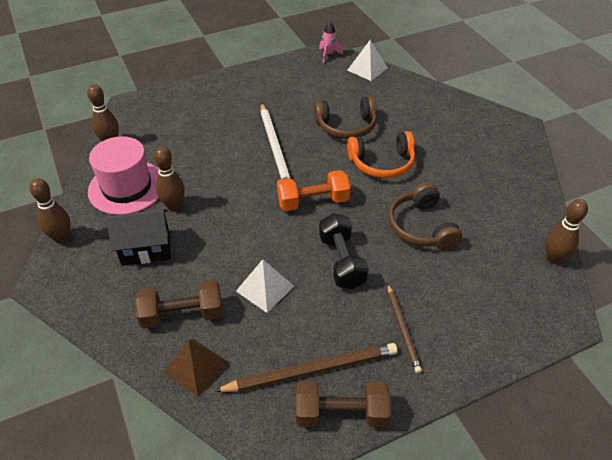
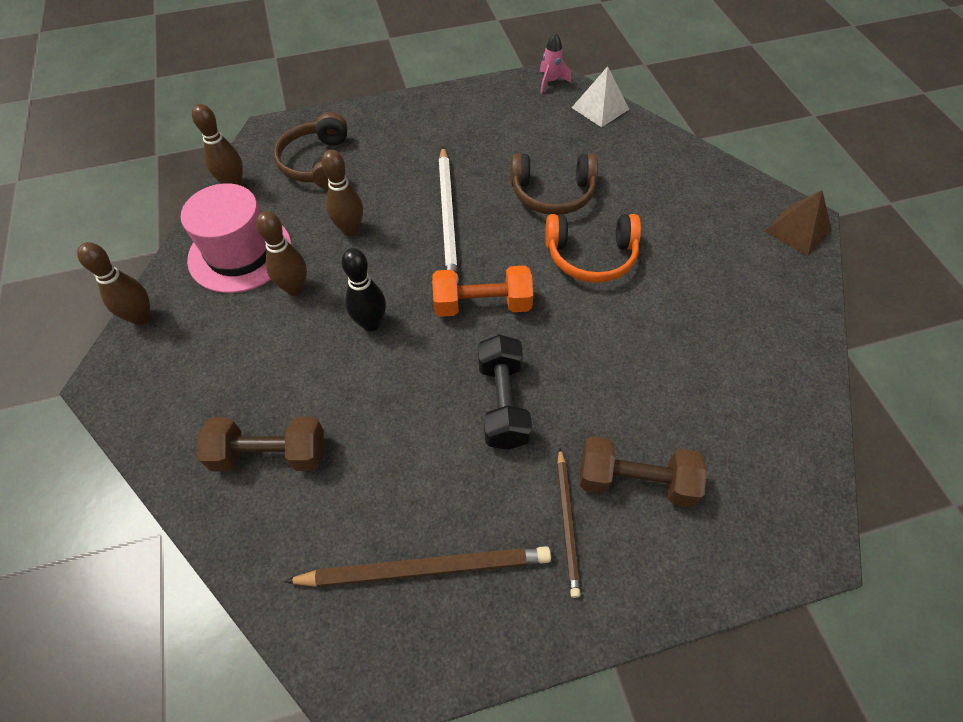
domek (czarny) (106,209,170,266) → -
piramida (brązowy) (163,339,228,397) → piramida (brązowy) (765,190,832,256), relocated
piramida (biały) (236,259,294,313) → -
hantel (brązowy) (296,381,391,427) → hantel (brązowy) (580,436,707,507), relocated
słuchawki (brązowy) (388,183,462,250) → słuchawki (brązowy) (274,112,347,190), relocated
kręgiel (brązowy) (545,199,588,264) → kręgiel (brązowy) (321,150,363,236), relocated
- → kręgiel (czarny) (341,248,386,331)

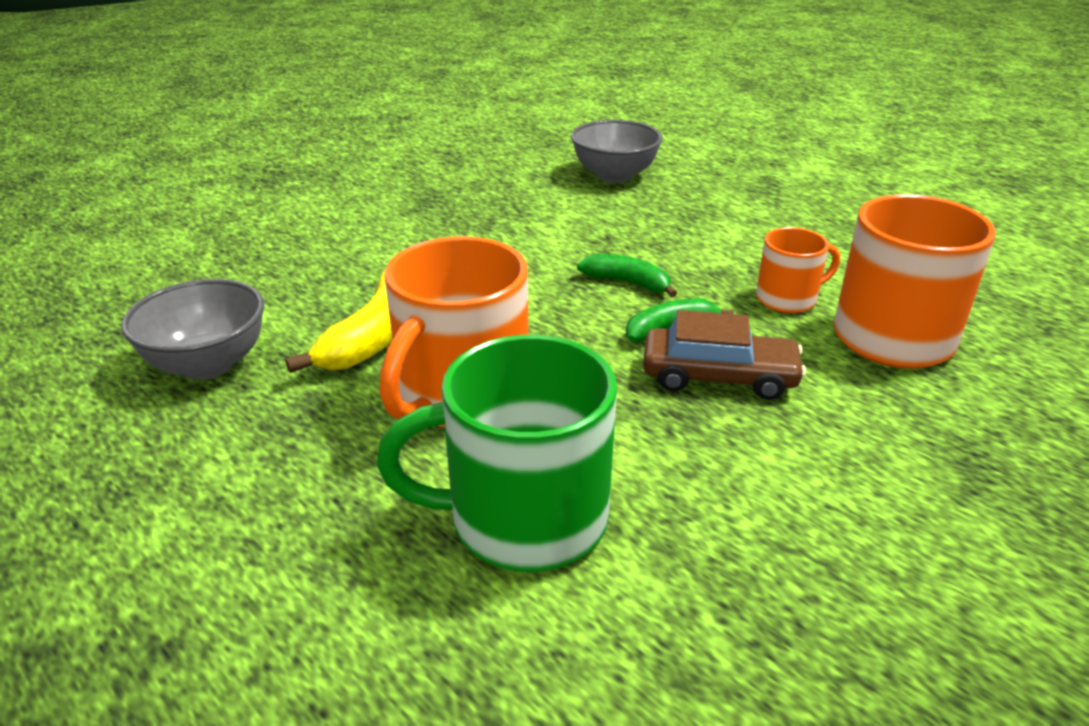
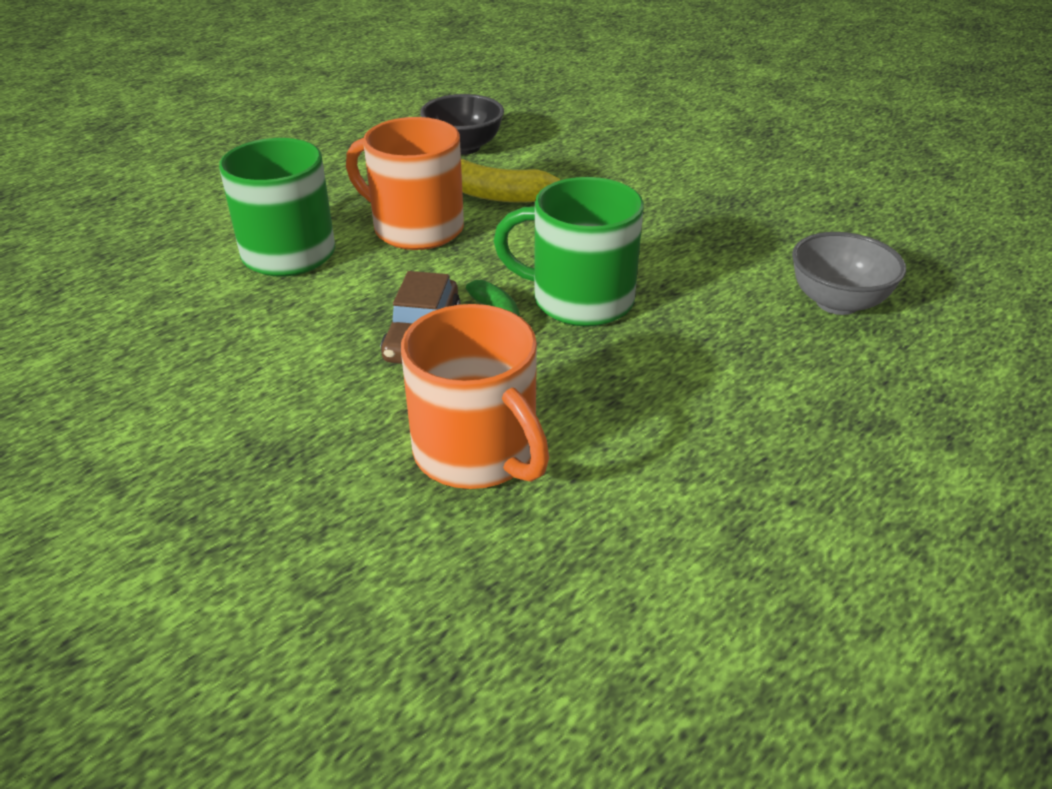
miska (szary) (121,279,264,380) → miska (czarny) (420,94,504,155)
banan (zielony) (577,254,677,297) → kubek (zielony) (493,177,644,327)
kubek (pomarańczowy) (756,227,840,313) → -

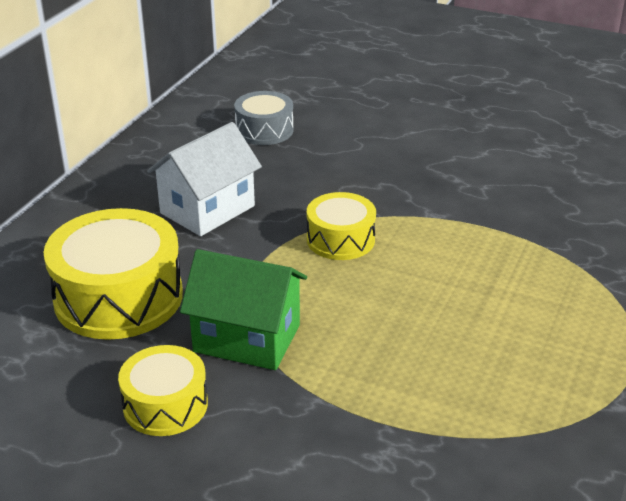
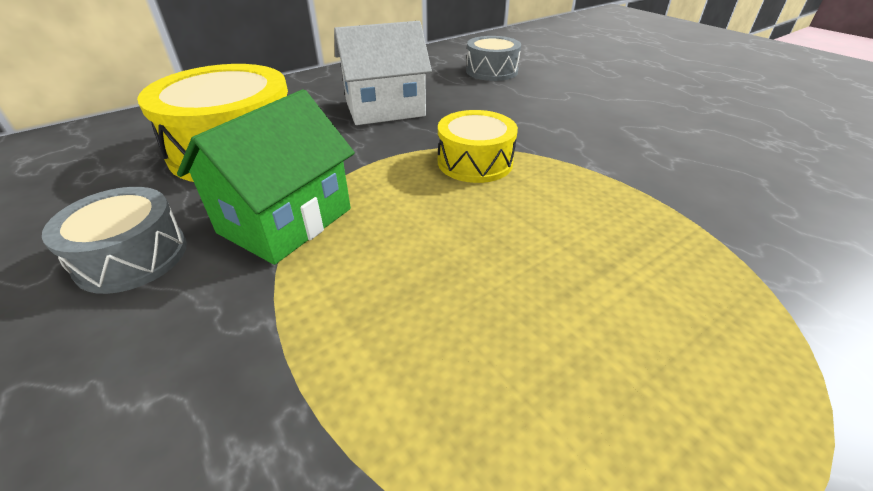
bęben (żółty) (118,345,208,436) → bęben (szary) (42,187,187,294)
domek (zielony) (180,249,307,370) → domek (zielony) (177,89,355,265), 75 degrees clockwise

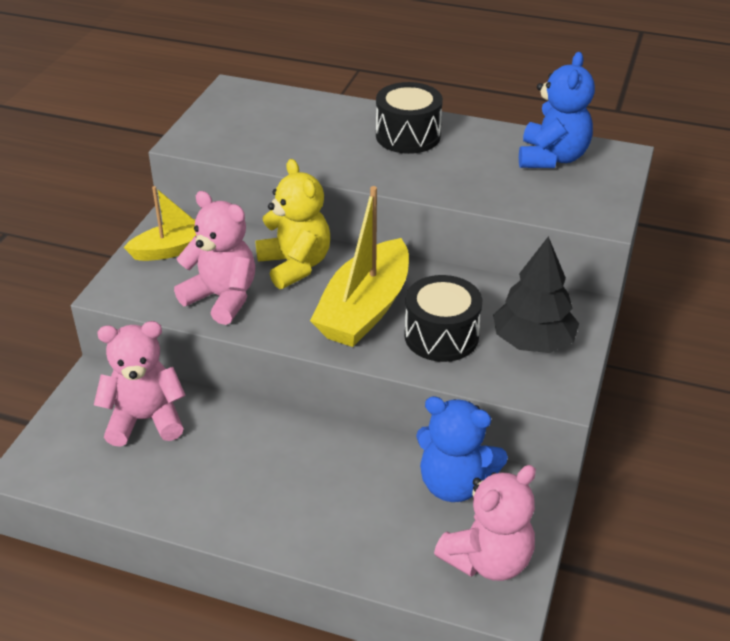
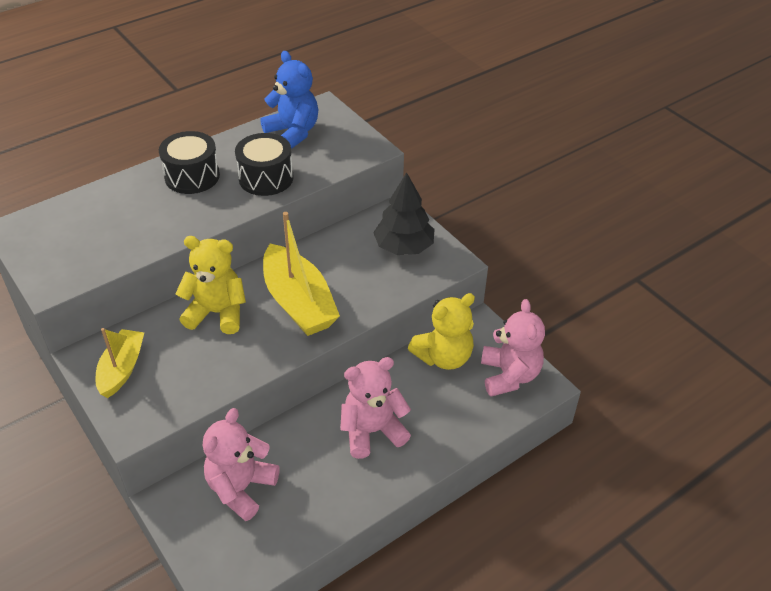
miś (różowy) (174,191,255,325) → miś (różowy) (340,357,411,459), relocated
bęben (czarny) (404,275,482,362) → bęben (czarny) (235,133,293,196), relocated
miś (niebieski) (416,396,508,502) → miś (żółty) (408,293,475,370)

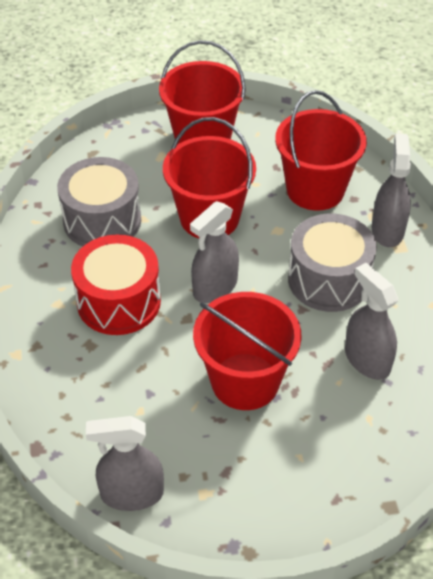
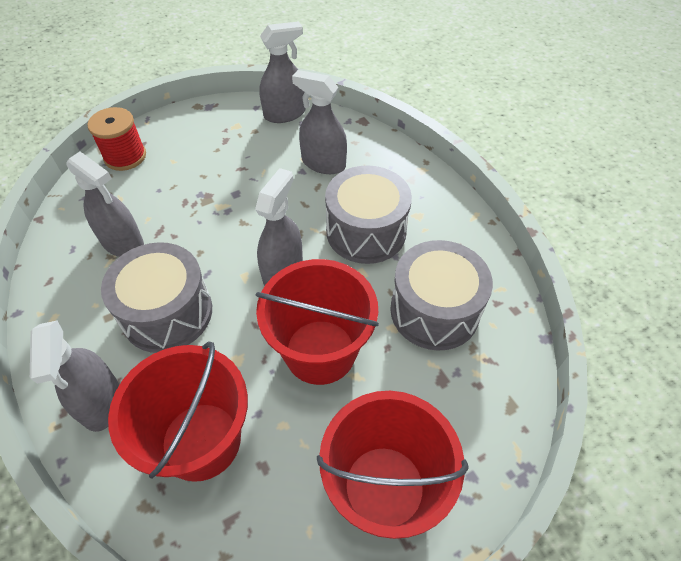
bęben (czerwony) (71,235,161,335) → bęben (szary) (325,166,412,264)
wiadro (czerwony) (193,292,302,410) → -
- → szpulka (czerwony) (87,107,146,171)
- → spryskiwacz (szary) (292,70,347,174)

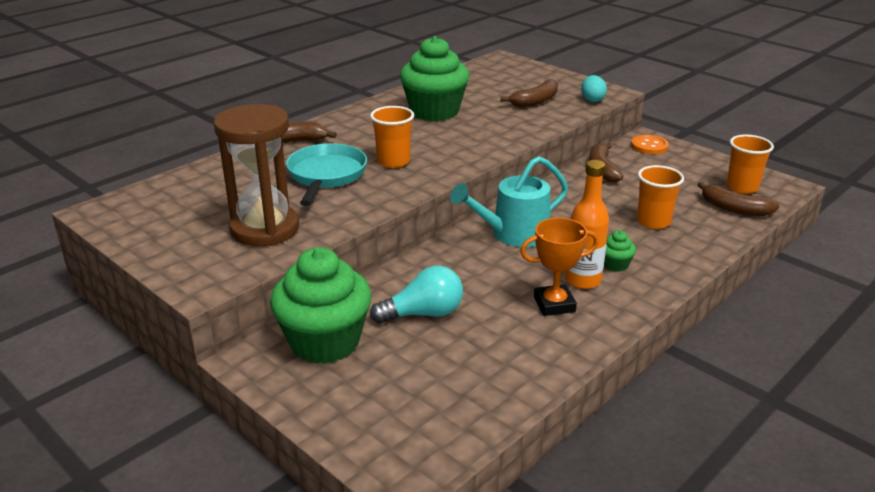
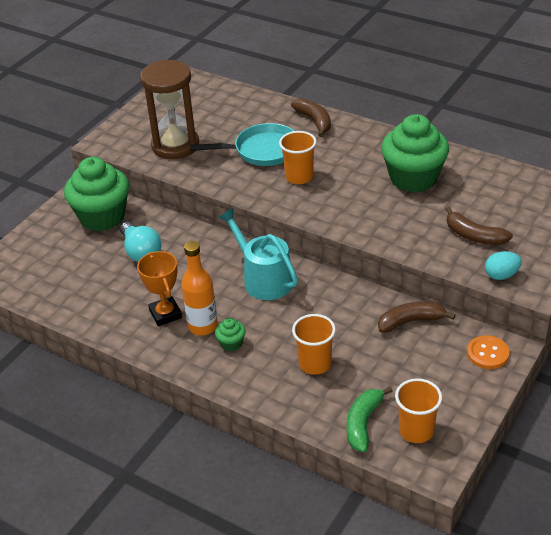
banan (brązowy) (697,182,780,216) → banan (zielony) (347,386,393,452)

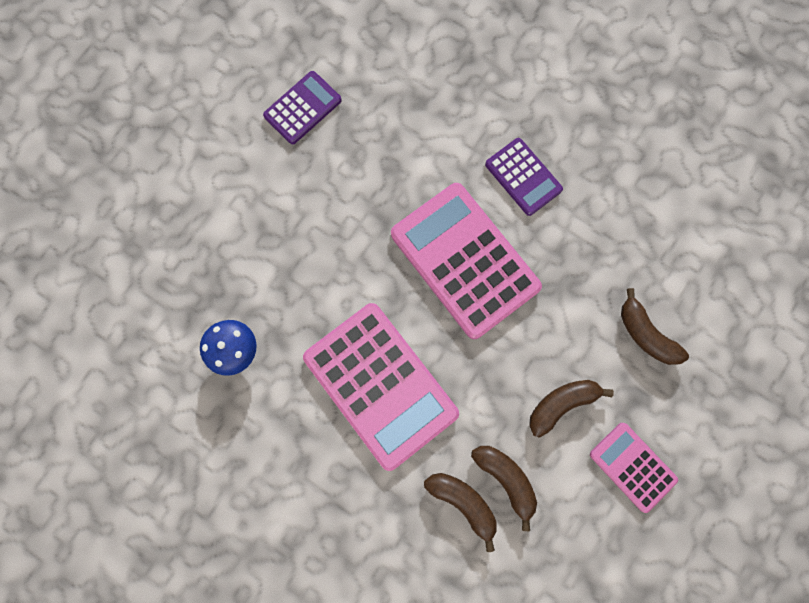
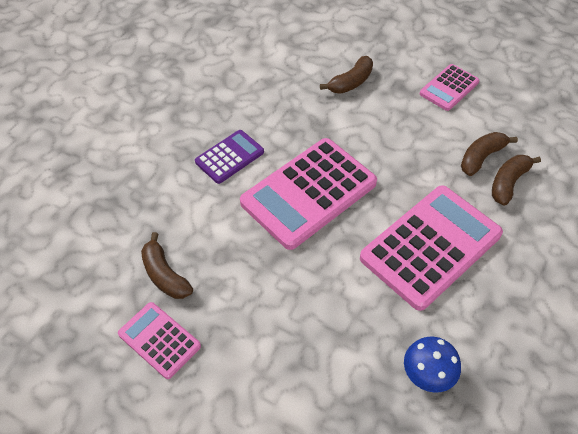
kalkulator (fioletowy) (263,71,342,144) → kalkulator (różowy) (118,302,201,379)
banan (brązowy) (529,380,614,438) → banan (brązowy) (141,232,193,299), relocated

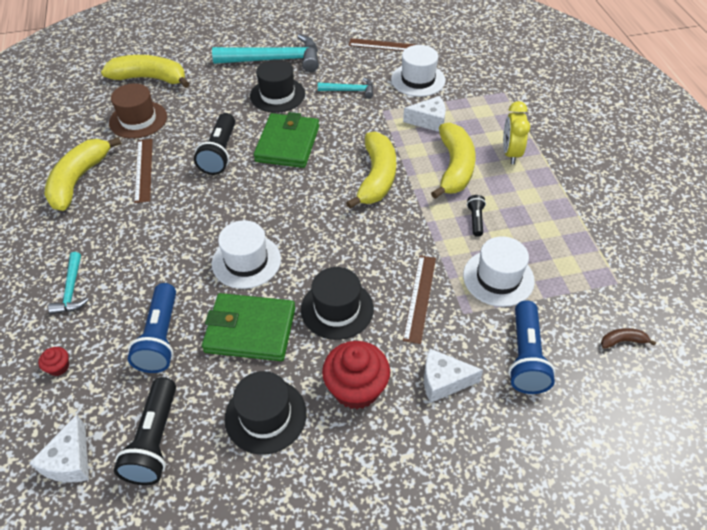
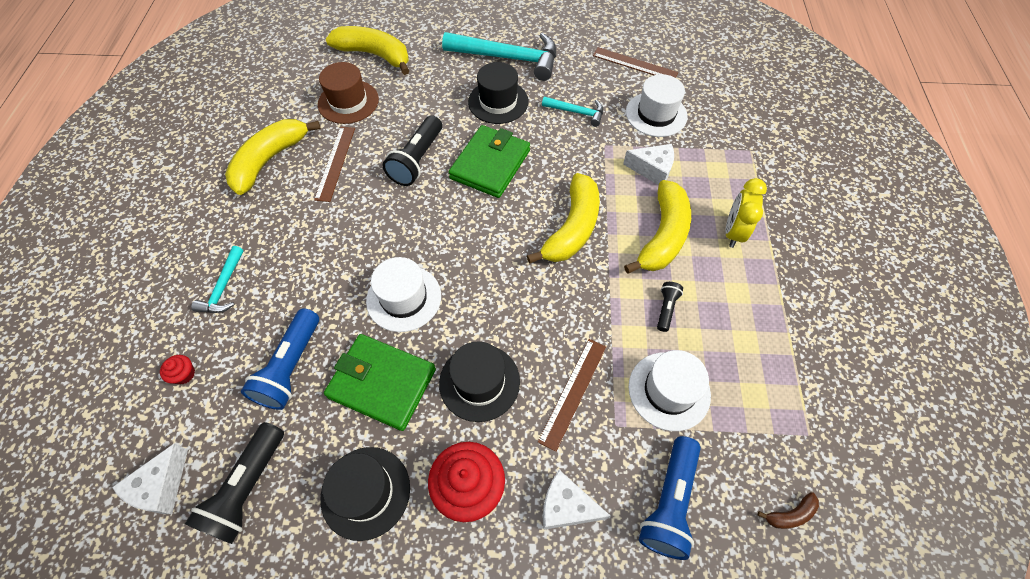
banan (brązowy) (601,328,656,349) → banan (brązowy) (758,492,819,529), 150 degrees clockwise

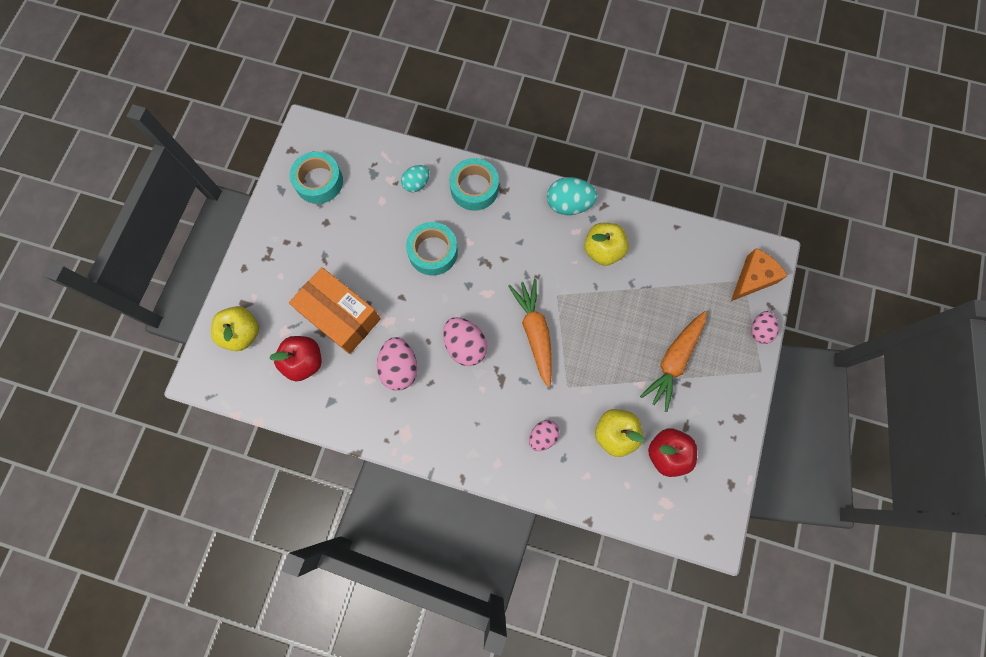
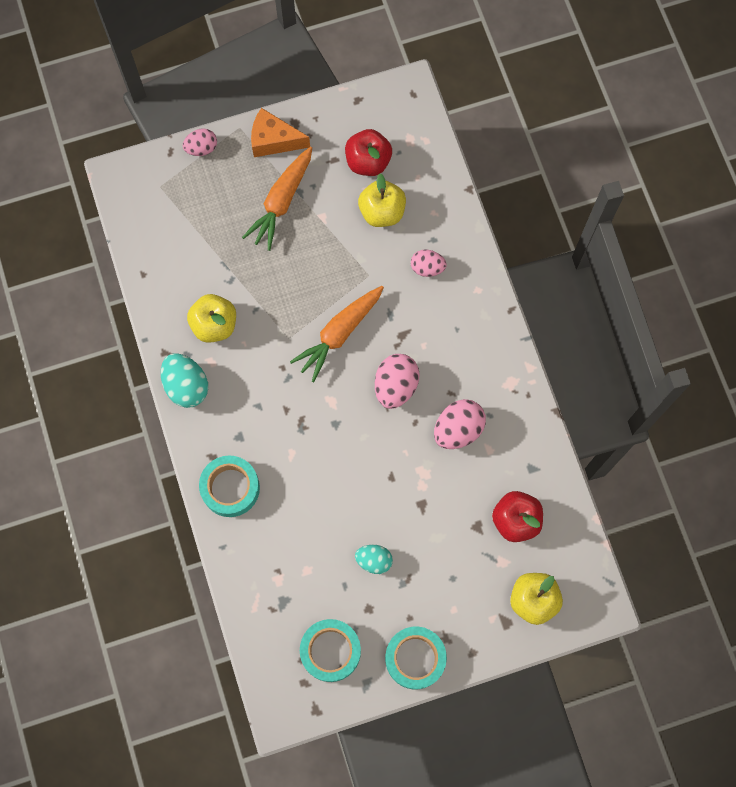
pudełko (pomarańczowy) (289,267,381,354) → -
jajko (turkusowy) (401,165,430,192) → jajko (turkusowy) (355,545,393,574), relocated
taśma klejąca (turkusowy) (406,222,458,275) → taśma klejąca (turkusowy) (385,627,447,689), relocated
marchewka (pomarańczowy) (640,311,707,412) → marchewka (pomarańczowy) (242,147,312,251), 120 degrees clockwise
ser (pomarańczowy) (731,248,788,301) → ser (pomarańczowy) (251,108,310,157), relocated

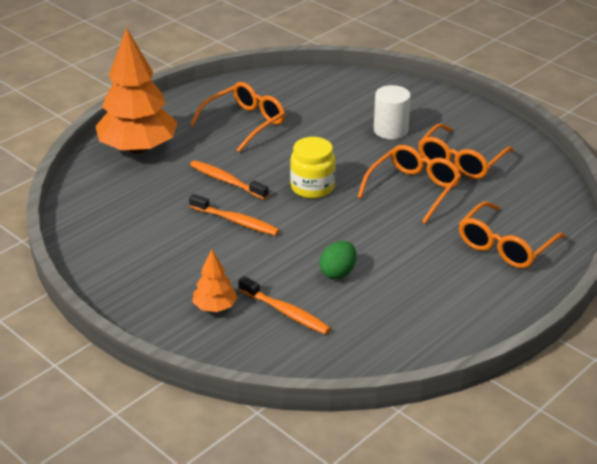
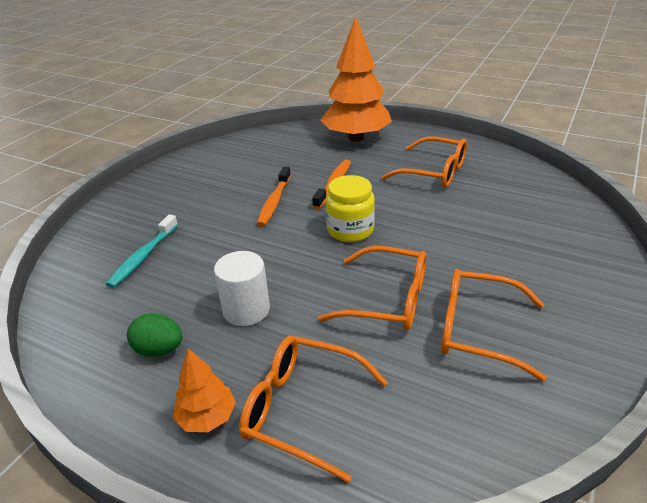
drzewko (pomarańczowy) (192,249,237,312) → drzewko (pomarańczowy) (173,349,236,432), relocated
szczoteczka do zębów (pomarańczowy) (238,276,331,335) → szczoteczka do zębów (turkusowy) (106,214,178,288)
jajko (zielony) (320,241,356,279) → jajko (zielony) (127,313,182,357), relocated
walec (biały) (374,85,411,139) → walec (biały) (214,251,270,326), relocated

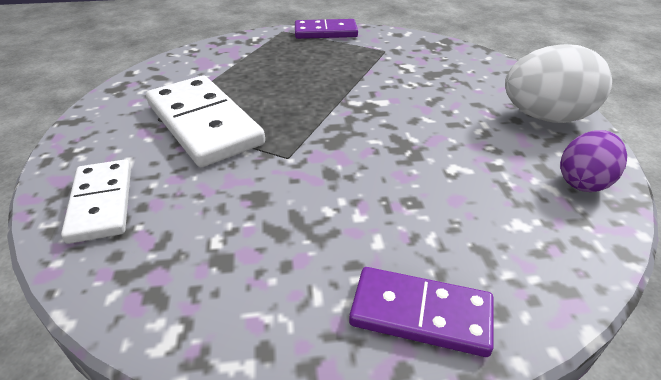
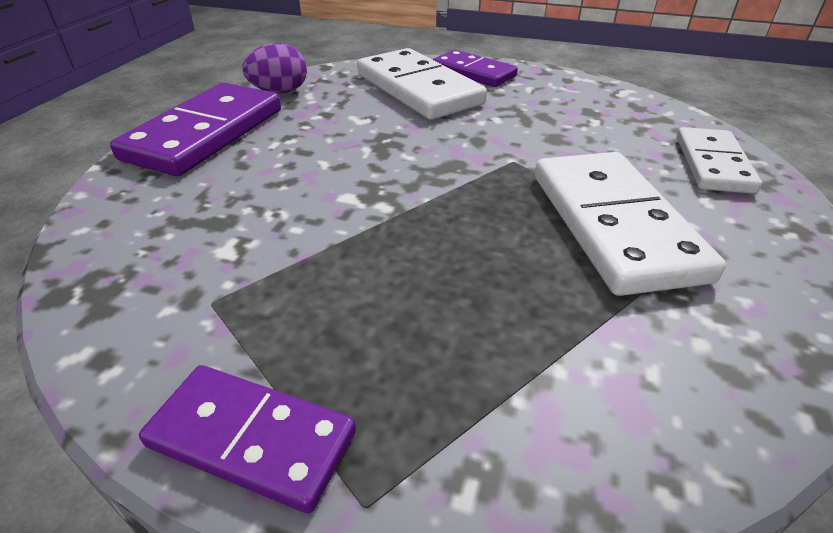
jajko (biały) (505,44,612,123) → kostka domina (fioletowy) (110,82,281,176)
- → kostka domina (biały) (357,48,487,120)

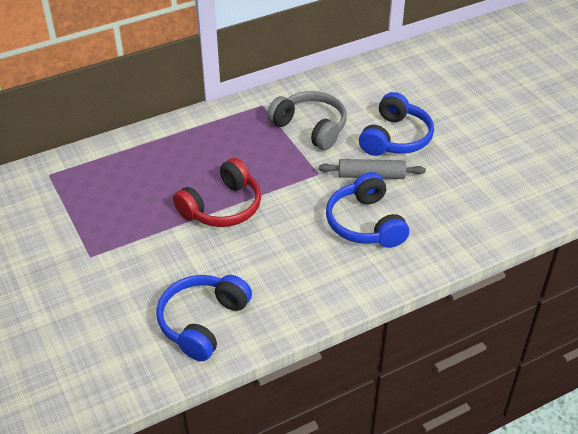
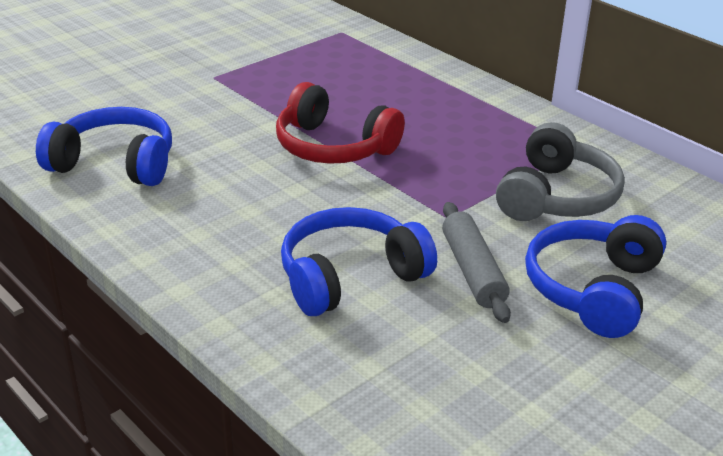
słuchawki (niebieski) (359,92,434,156) → słuchawki (niebieski) (525,215,666,338), 105 degrees clockwise

